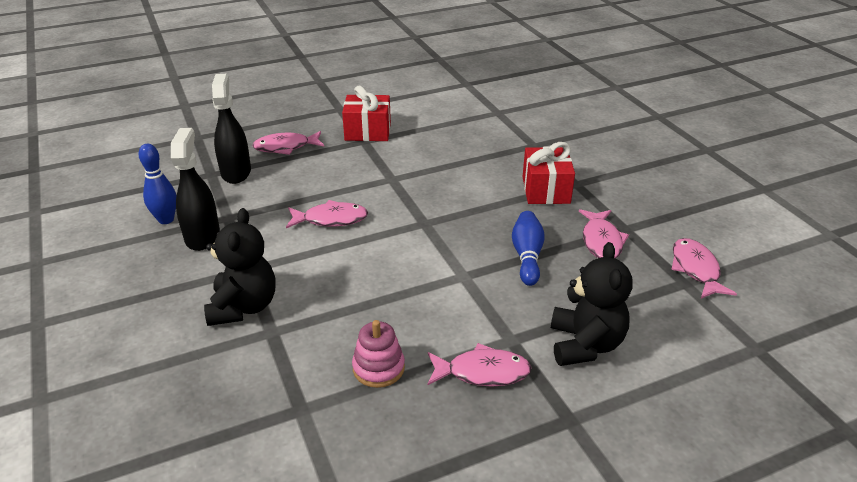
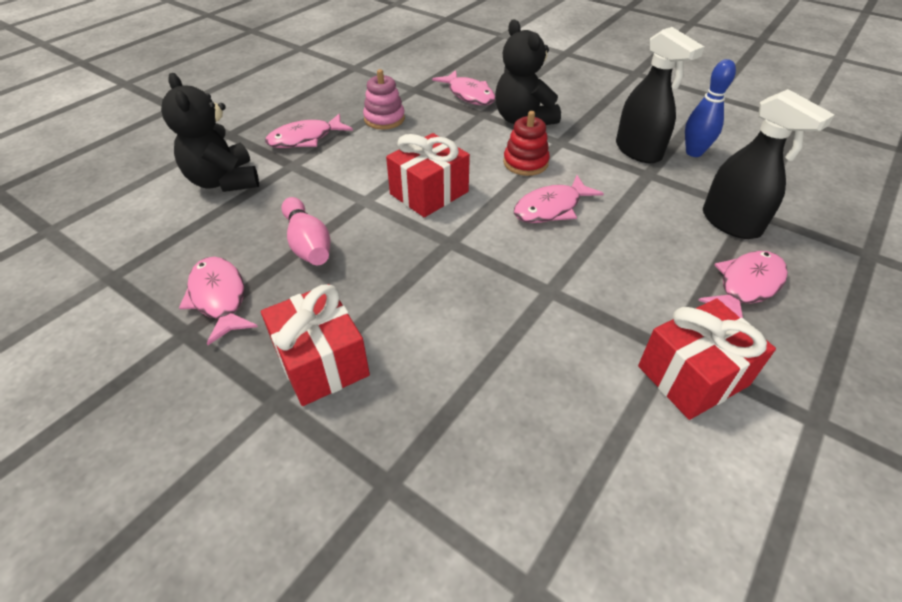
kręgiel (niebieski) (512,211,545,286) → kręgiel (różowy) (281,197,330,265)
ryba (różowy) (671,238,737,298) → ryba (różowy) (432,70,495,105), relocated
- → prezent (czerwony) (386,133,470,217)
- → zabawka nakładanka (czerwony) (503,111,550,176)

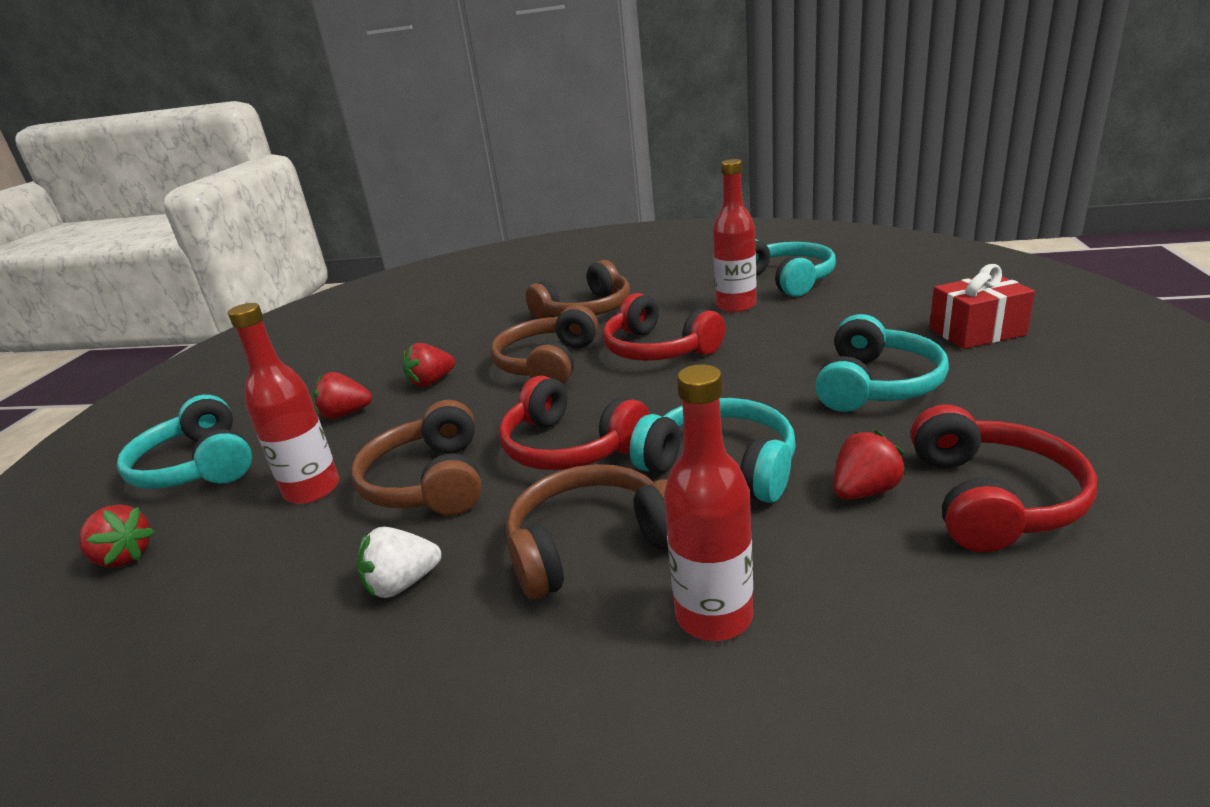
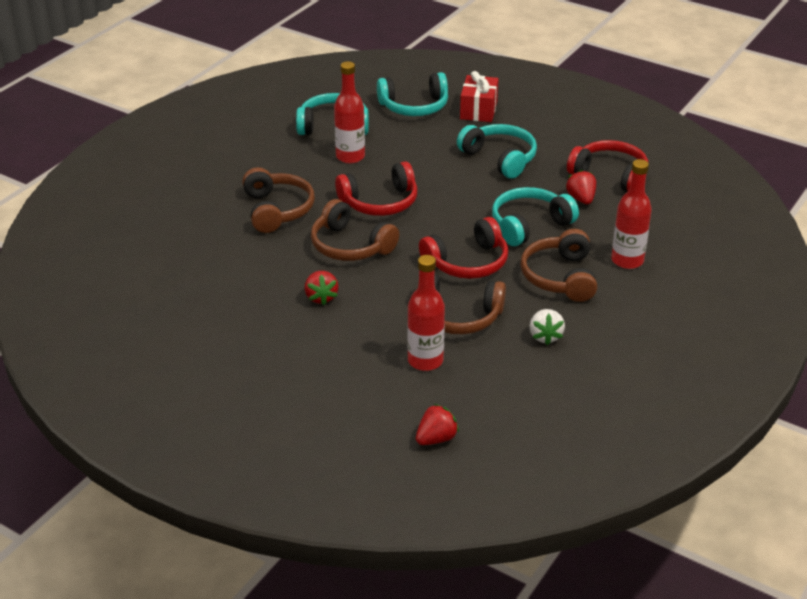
słuchawki (turkusowy) (117,395,252,489) → słuchawki (turkusowy) (377,72,448,116), relocated
truskawka (czerwony) (313,372,372,419) → -

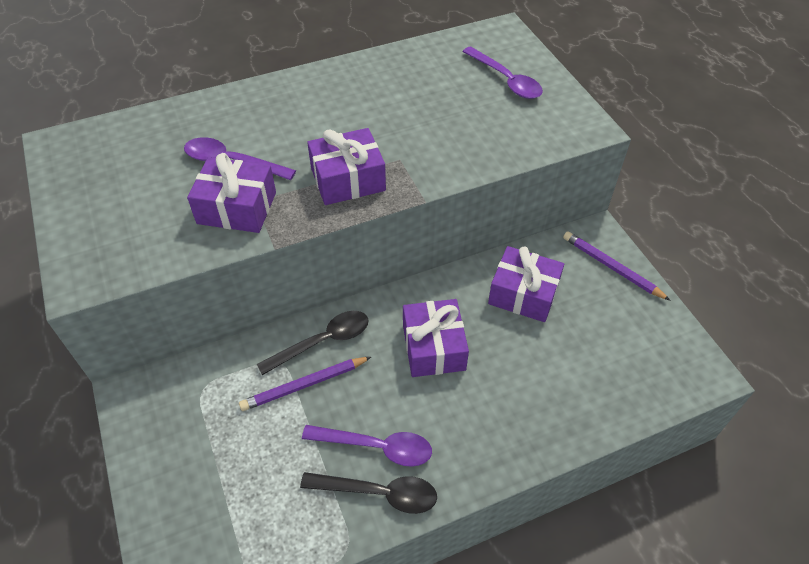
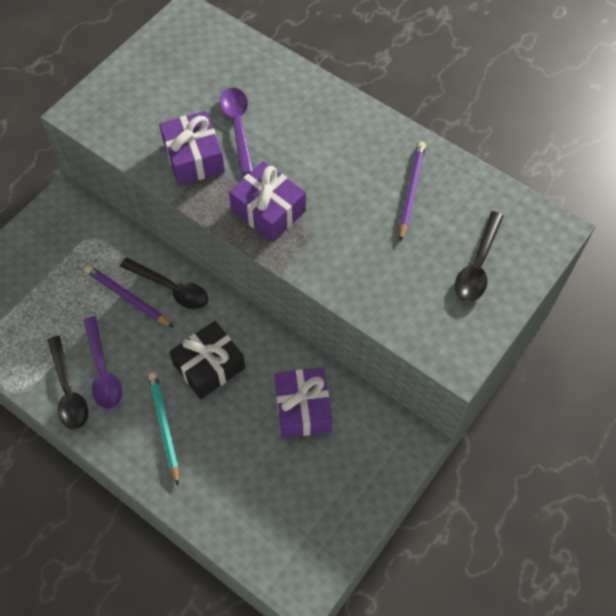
prezent (fioletowy) (403,299,469,377) → prezent (czarny) (169,321,245,399)
łyżka (fioletowy) (462,47,543,99) → łyżka (czarny) (455,211,504,302)
ołówek (fioletowy) (563,231,671,301) → ołówek (fioletowy) (399,142,426,242), relocated
- → ołówek (turkusowy) (148,372,179,485)

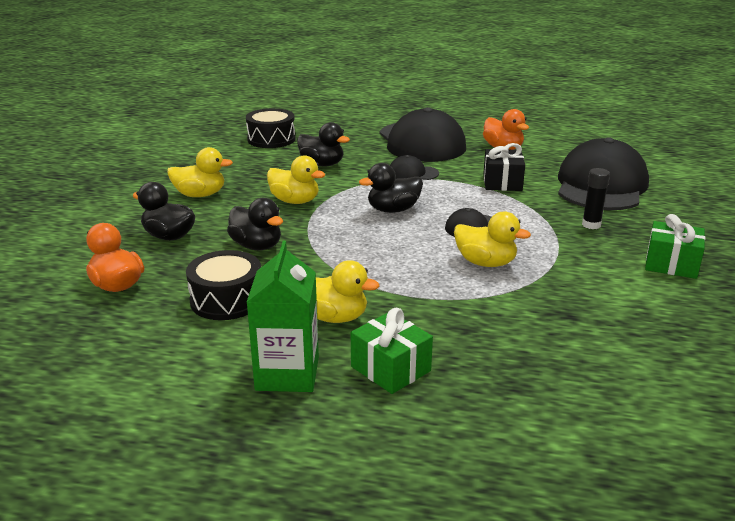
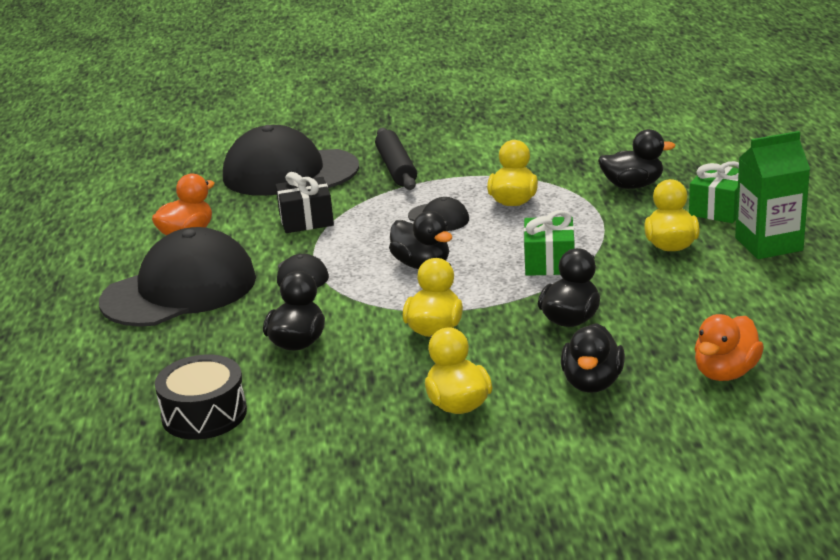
bęben (czarny) (186,250,261,320) → -
klej w sztyfcie (czarny) (582,168,610,229) → wałek do ciasta (czarny) (375,128,417,190)
prezent (zielony) (645,214,705,279) → prezent (zielony) (524,210,575,276), relocated
- → kaczka (czarny) (598,129,675,189)

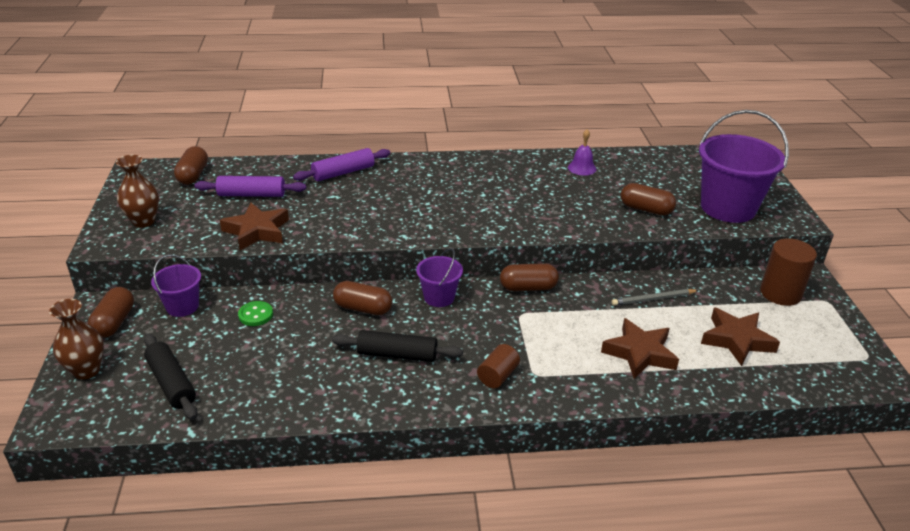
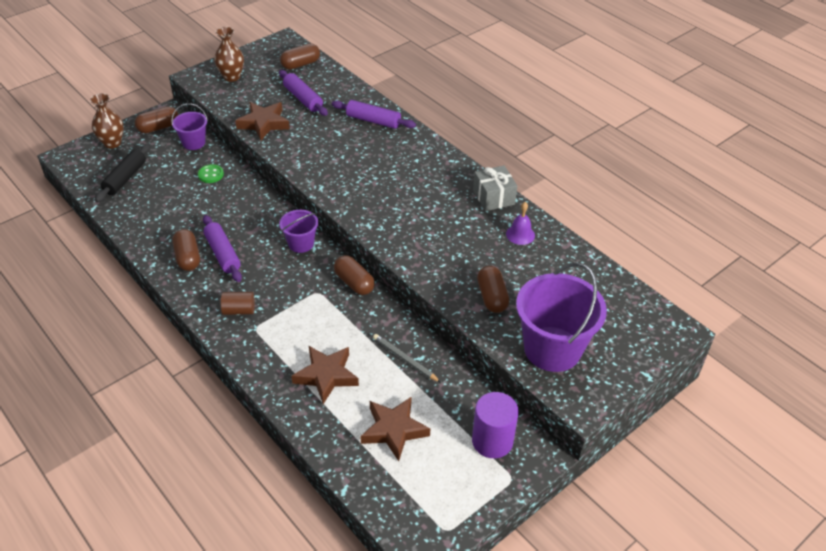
wałek do ciasta (czarny) (332,330,463,362) → wałek do ciasta (fioletowy) (203,215,242,282)
kapsułka (brązowy) (333,281,392,315) → kapsułka (brązowy) (173,229,200,271), relocated
walec (brązowy) (760,238,817,306) → walec (fioletowy) (472,392,519,458)
- → prezent (szary) (473,165,517,211)

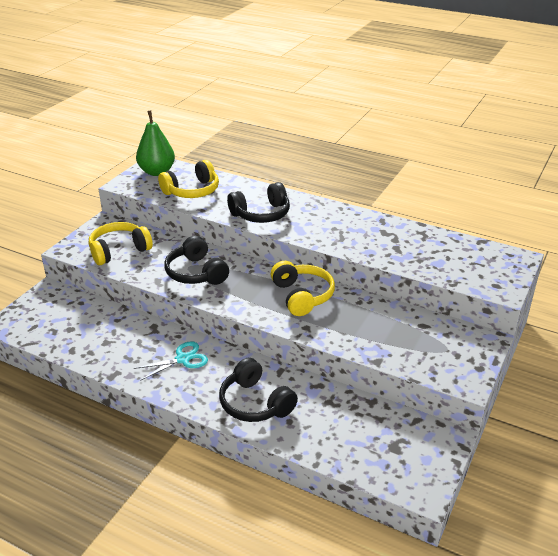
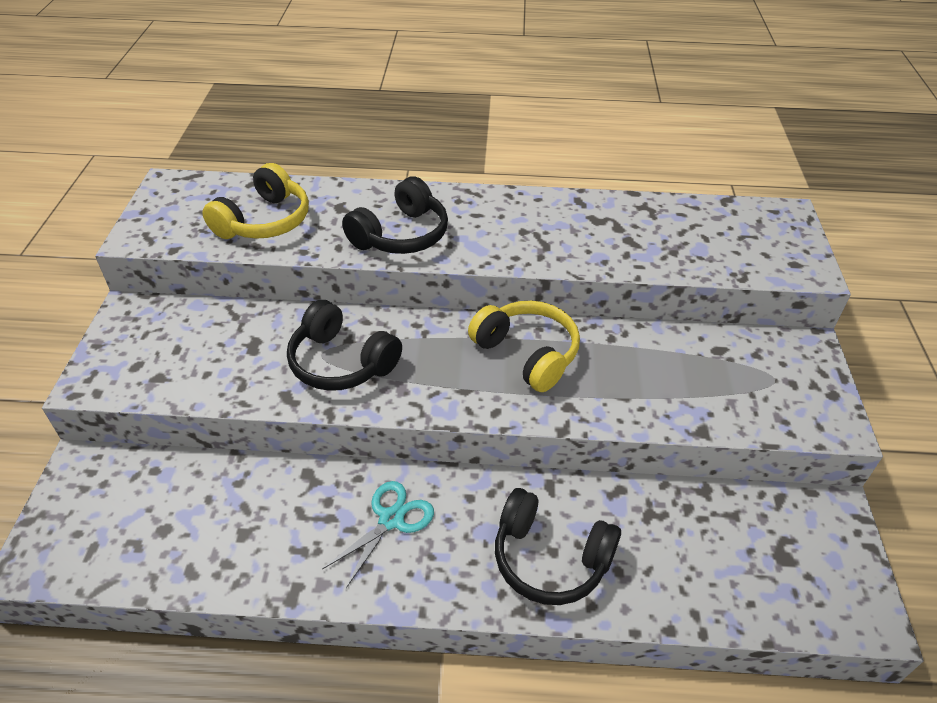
słuchawki (żółty) (89,222,153,265) → -
gruszka (zielony) (136,110,175,176) → -

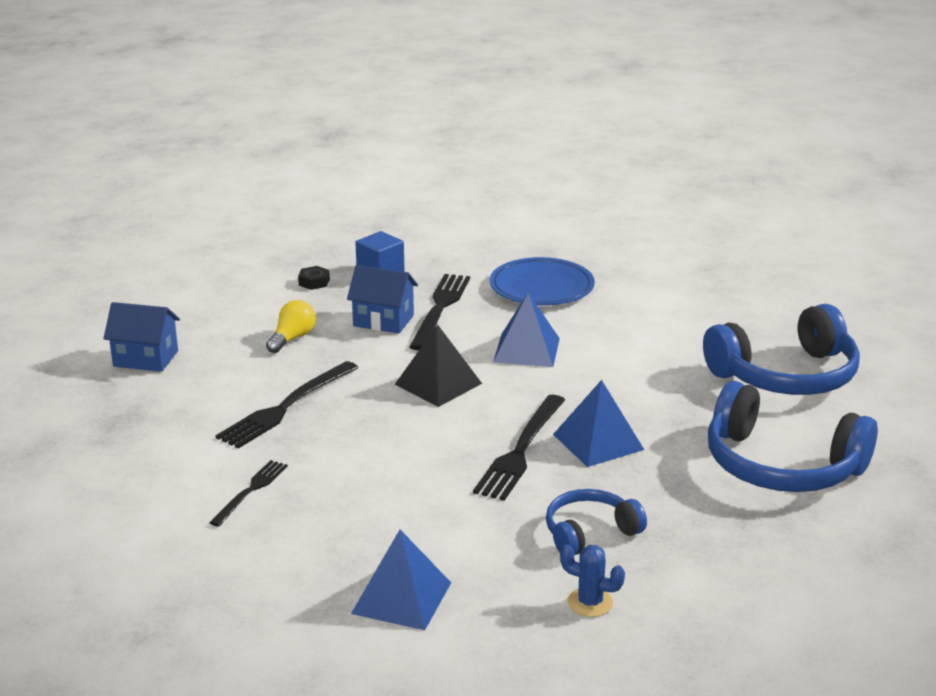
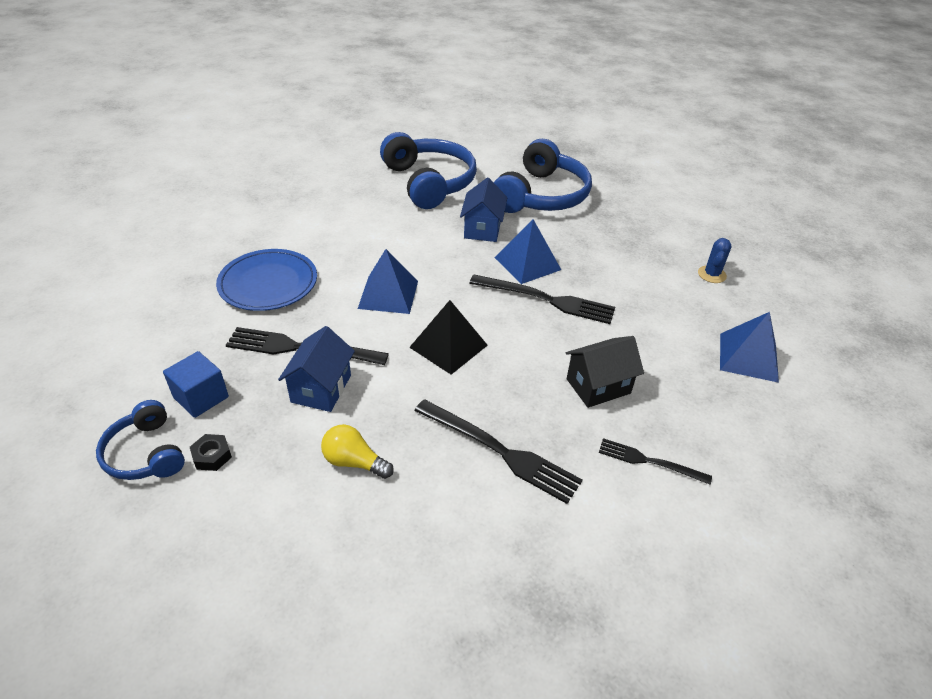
domek (niebieski) (103,302,180,372) → domek (niebieski) (460,178,507,242), relocated
słuchawki (niebieski) (546,489,647,555) → słuchawki (niebieski) (96,400,185,480), relocated
- → domek (czarny) (566,336,644,408)

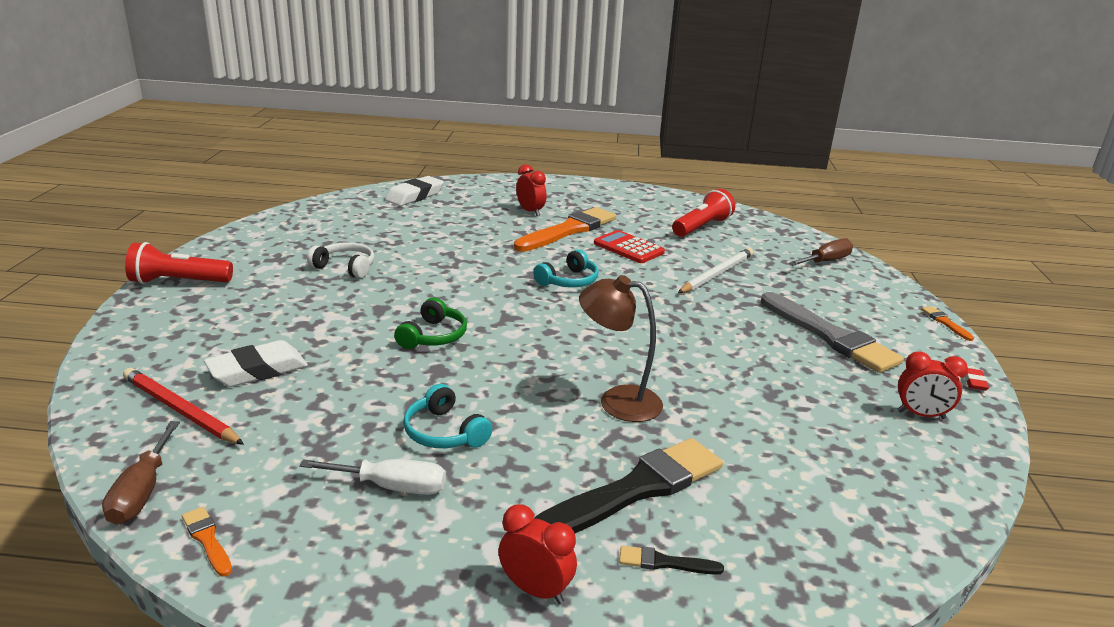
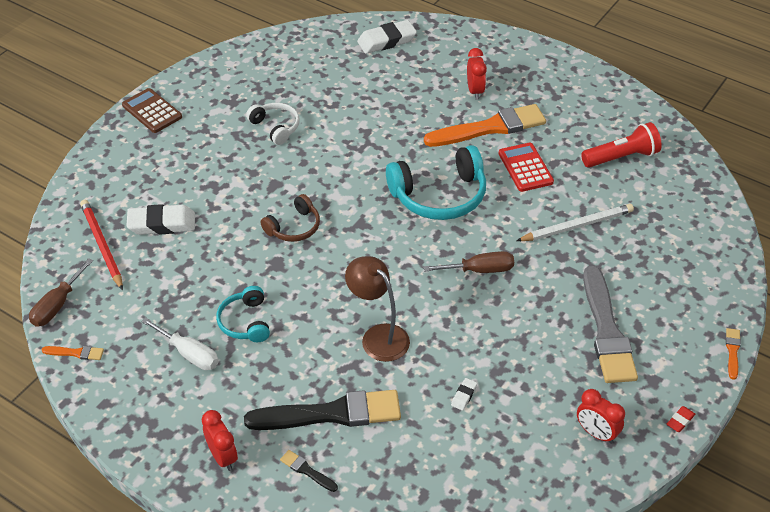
latarka (czerwony) (125,242,233,284) → kalkulator (brązowy) (122,88,182,133)
pędzel (pomarańczowy) (182,507,232,577) → pędzel (pomarańczowy) (42,346,104,360), 105 degrees clockwise
słuchawki (zielony) (394,297,467,349) → słuchawki (brązowy) (260,194,320,242)
słuchawki (turkusowy) (533,249,599,287) → słuchawki (turkusowy) (386,145,486,220), x1.78
śrubokręt (brązowy) (789,238,853,266) → śrubokręt (brązowy) (424,251,514,273), relocated
- → gumka do mazania (biały) (451,378,477,411)

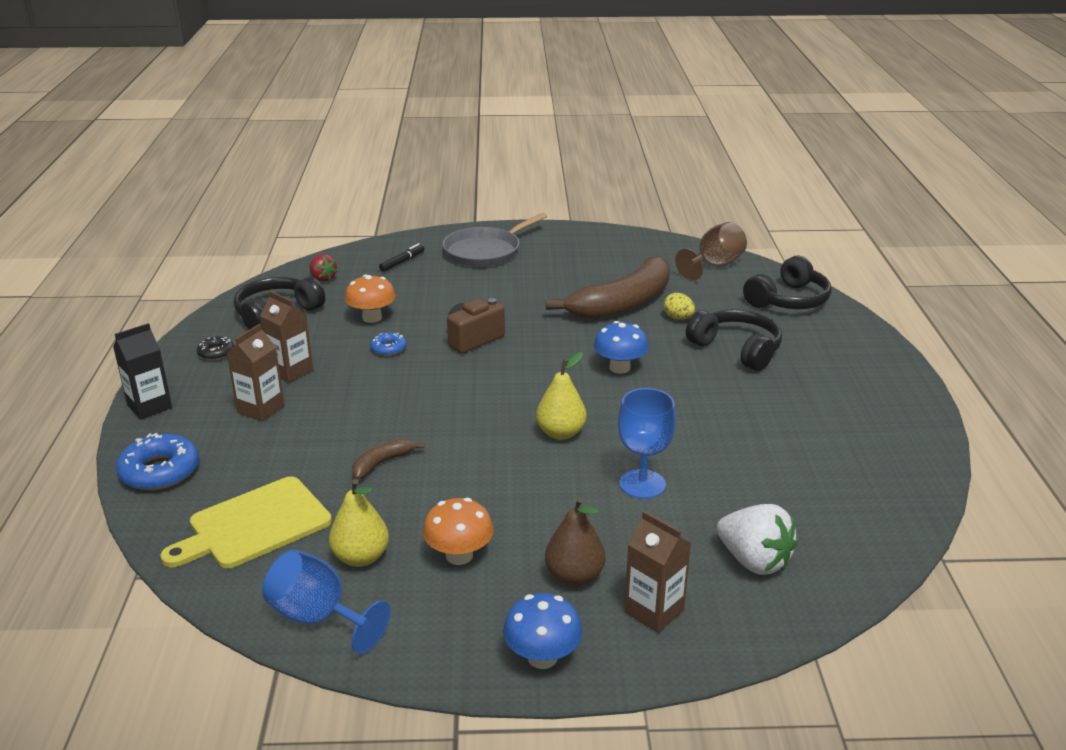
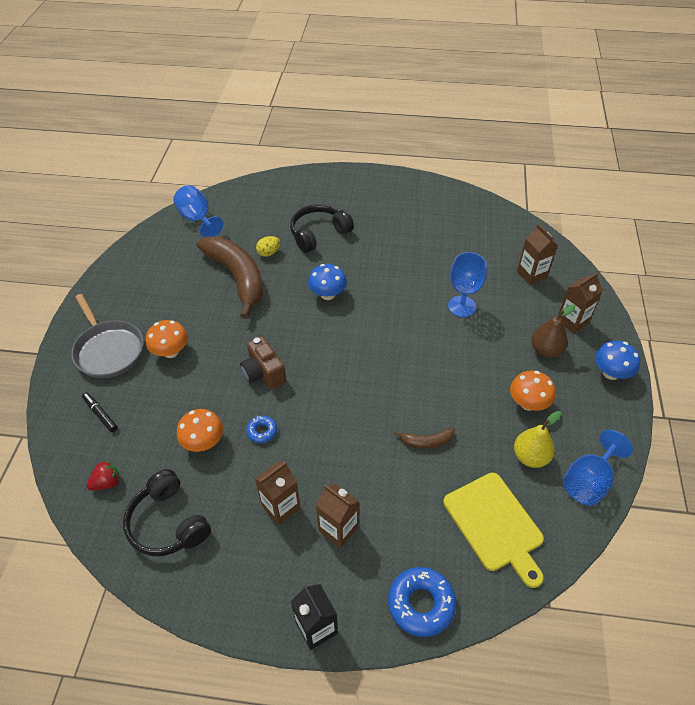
donut (czarny) (197,337,234,360) → -
banan (brązowy) (352,439,424,480) → banan (brązowy) (394,428,455,449), 60 degrees counterclockwise
gruszka (żółty) (536,352,587,440) → -
kielich (brązowy) (675,222,747,281) → kielich (niebieski) (173,185,223,238)
truskawka (biały) (717,504,797,575) → karton mleka (brązowy) (517,224,558,285)
słuchawki (czarny) (743,256,831,309) → -
- → grzyb (pomarańczowy) (146,320,188,358)

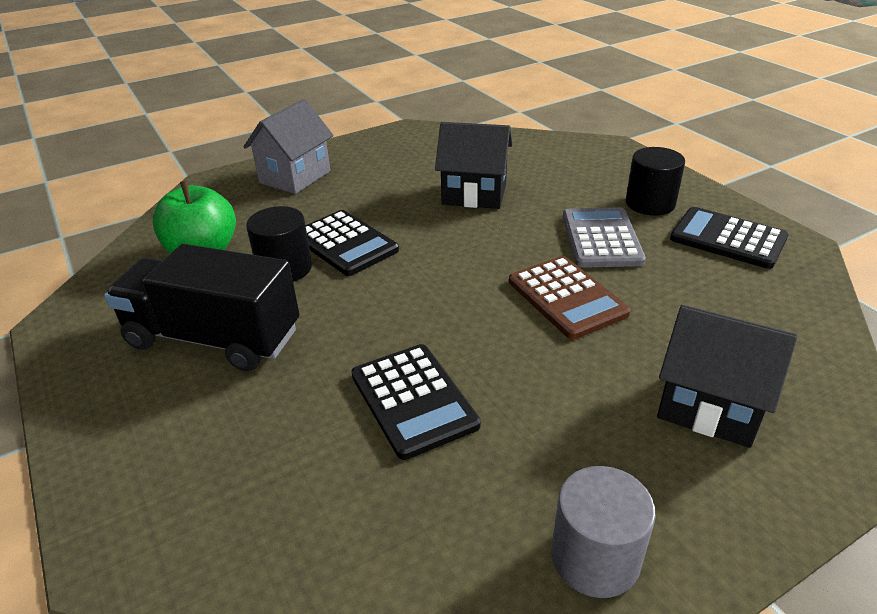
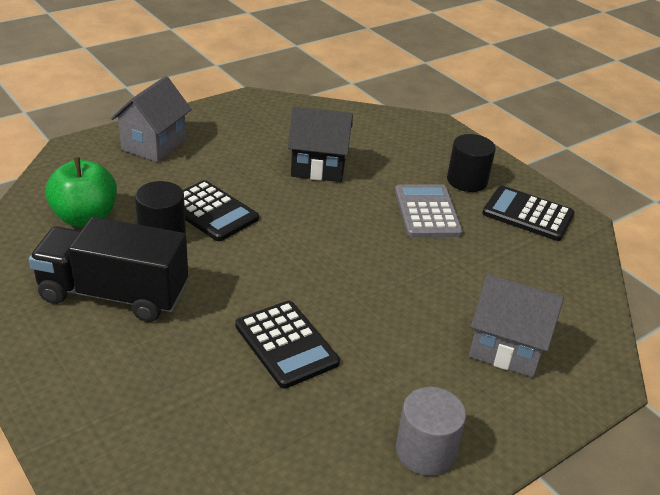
kalkulator (brązowy) (509,256,631,340) → -
domek (czarny) (657,305,798,448) → domek (szary) (469,274,564,377)

